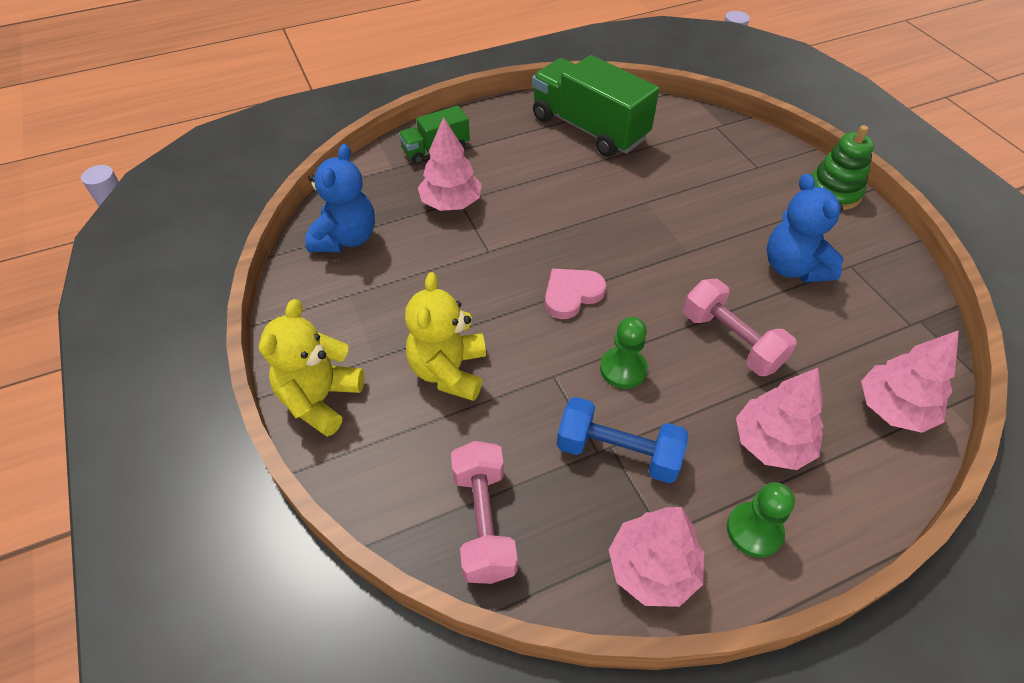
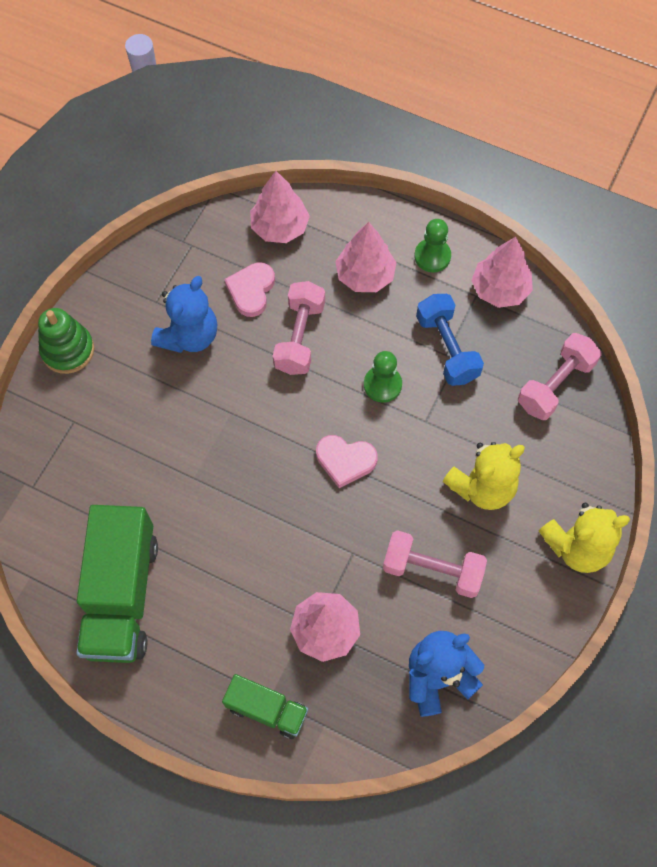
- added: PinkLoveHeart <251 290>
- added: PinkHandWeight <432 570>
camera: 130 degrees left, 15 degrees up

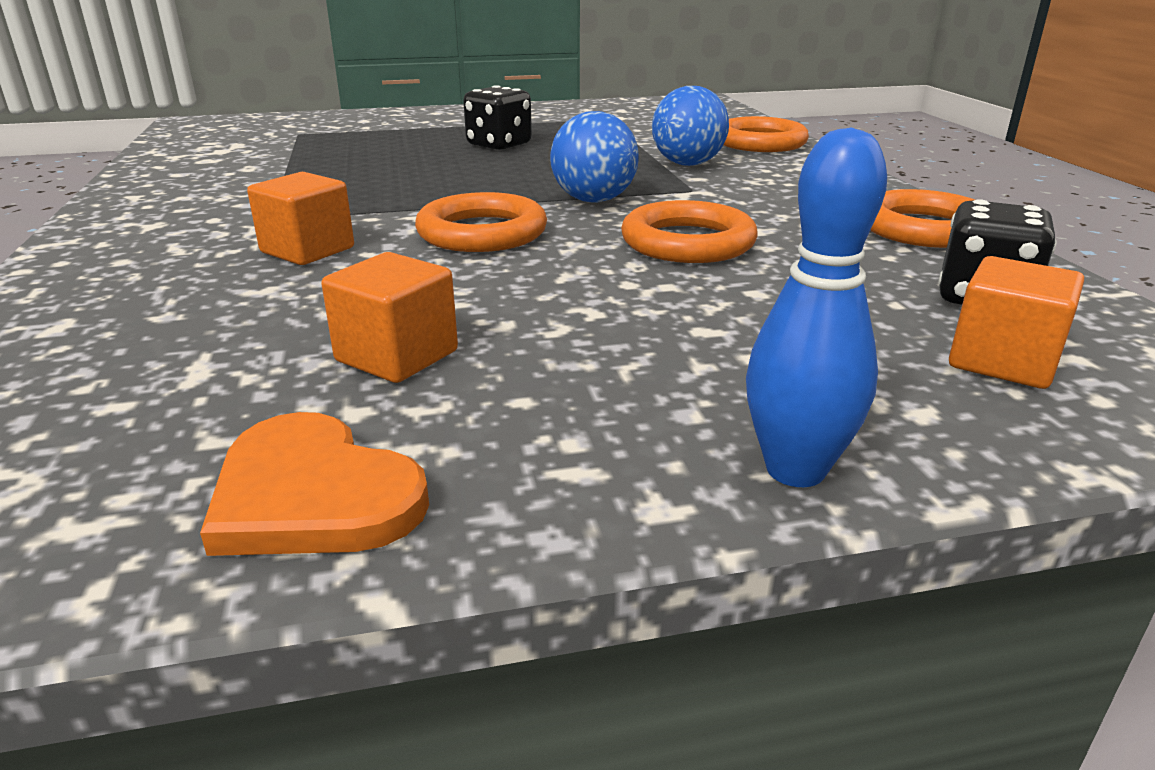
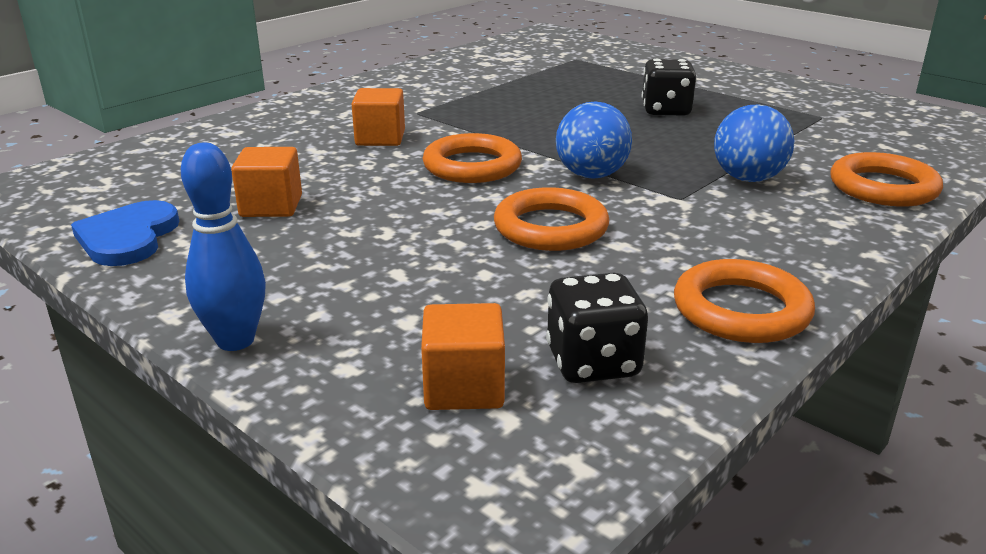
- recoloured: OrangeColouredLoveHeart <313 495> to BlueLoveHeart <128 237>
camera: 55 degrees right, 0 degrees up

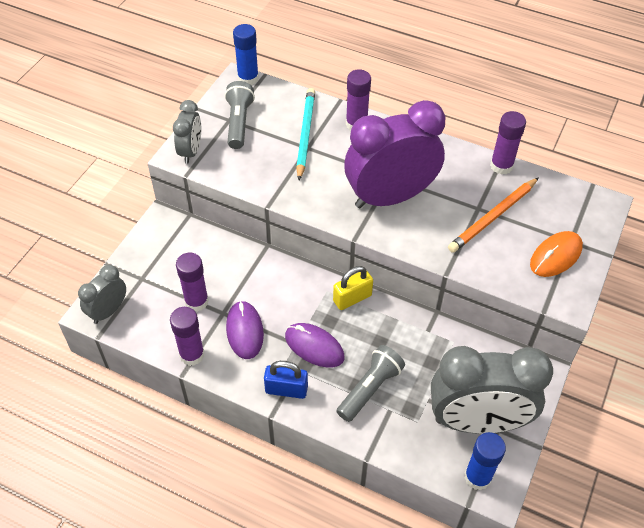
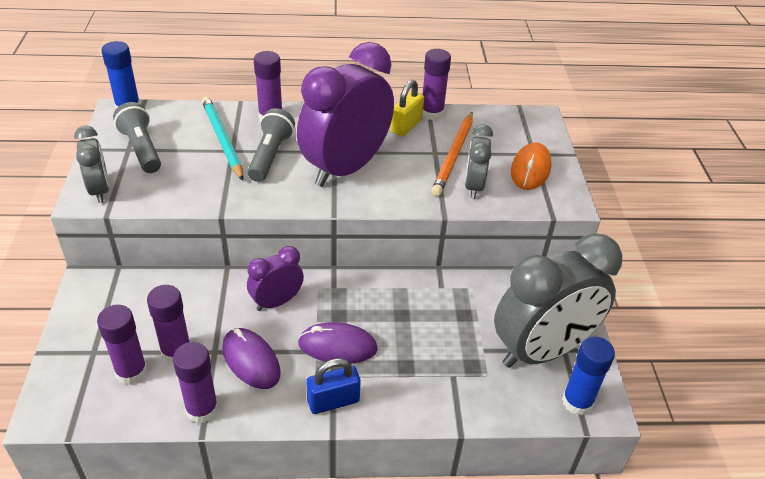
- added: VioletGlueStick <131 372>
- added: VioletClock <277 302>
- moved: AshGreyClock <108 311> to <474 186>
- moved: BrightYellowSmallLock <352 298> to <406 126>
- moved: AshGreyPocketTorch <370 388> to <270 156>
camera: 30 degrees left, 10 degrees down

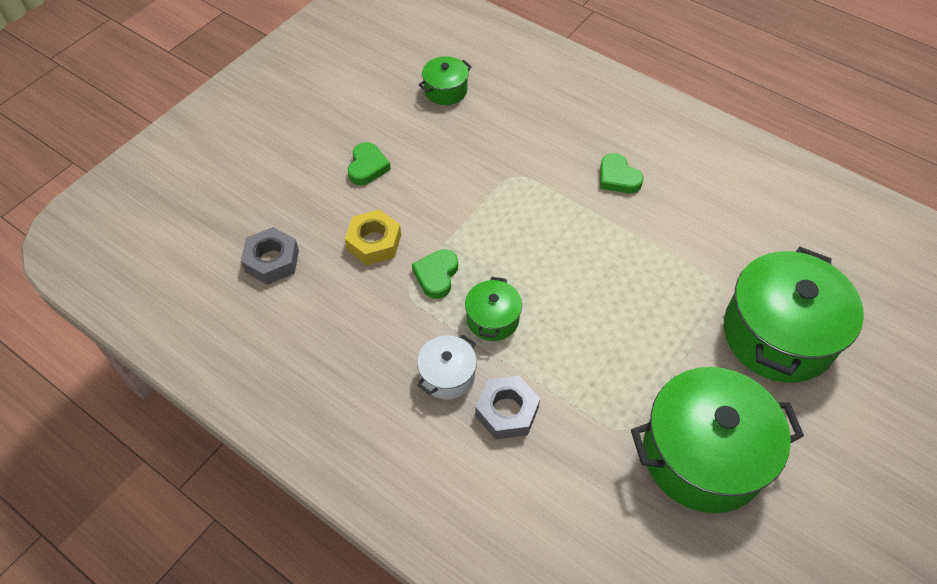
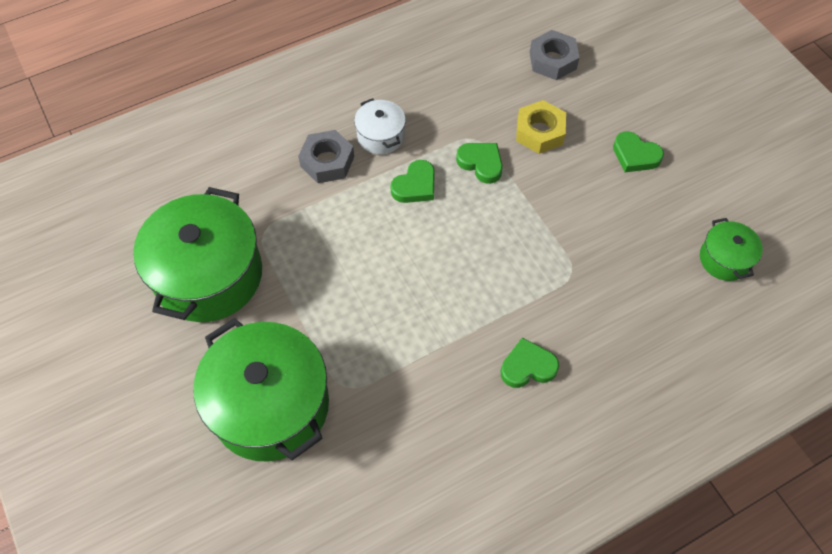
- replaced: GreenStockpot <492 319> to GreenLoveHeart <415 186>
camera: 115 degrees right, 5 degrees up

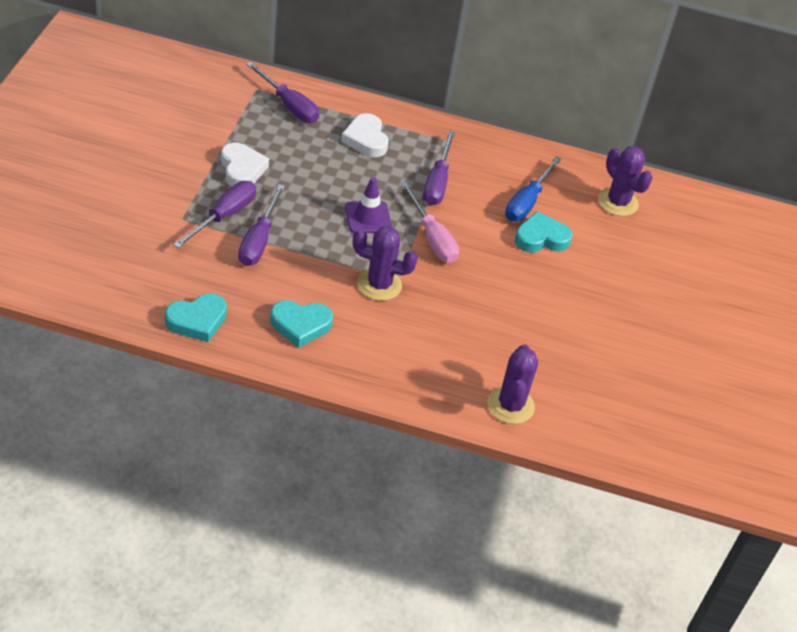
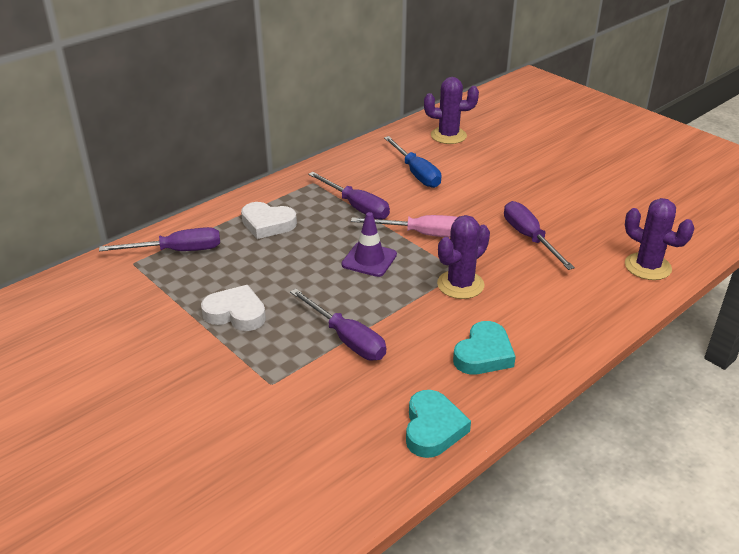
- removed: TurquoiseLoveHeart <541 238>
- moved: VioletHandScrewdriver <224 216> to <529 238>
camera: 50 degrees left, 10 degrees down

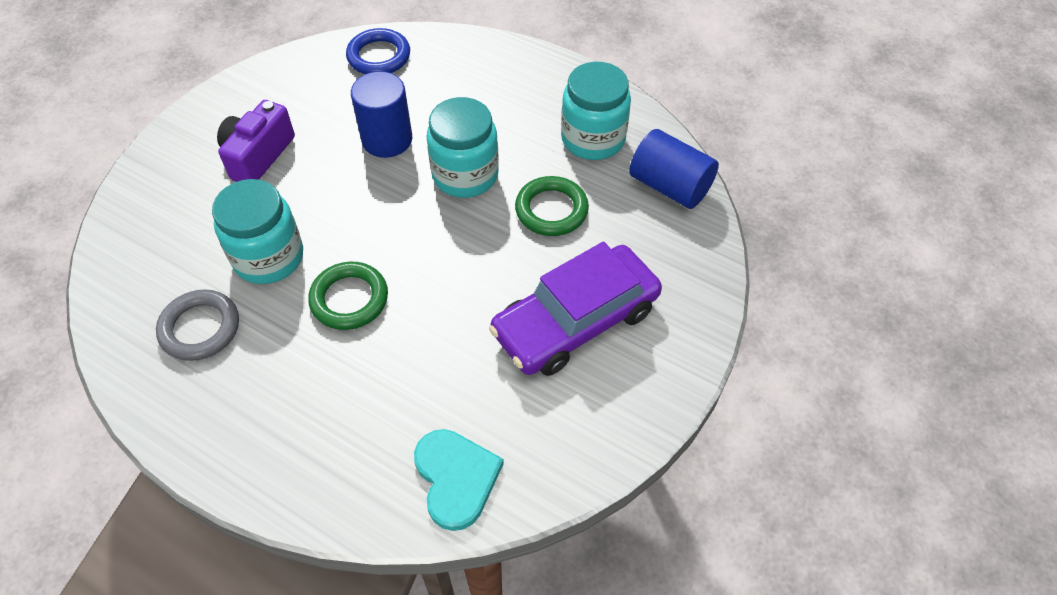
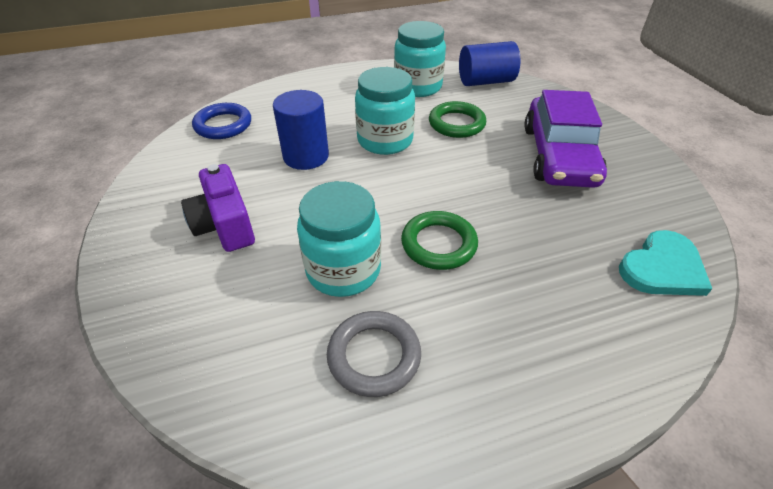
- turned: TurquoiseLoveHeart <456 478> = <662 268> 120 degrees clockwise
camera: 50 degrees left, 10 degrees down

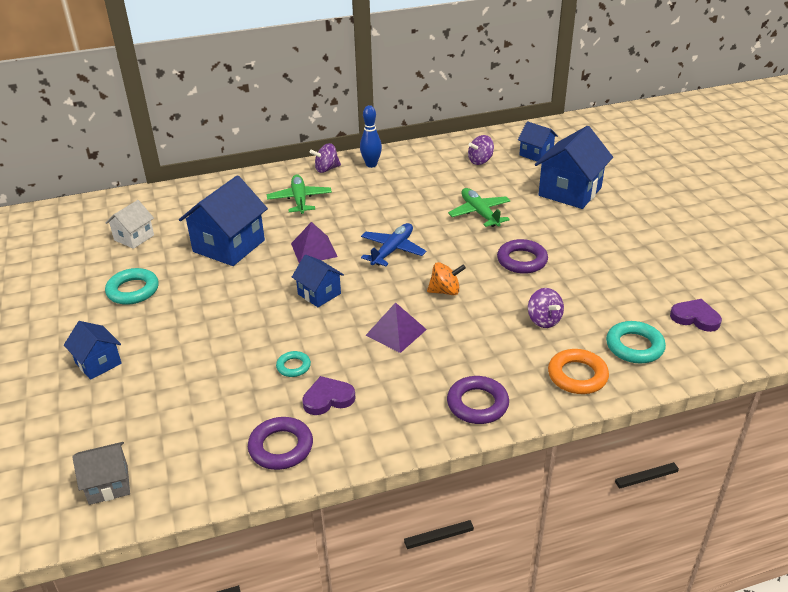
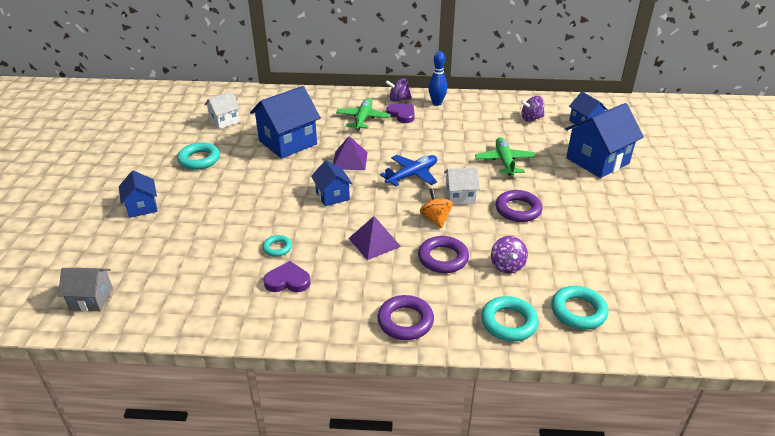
- added: SnowWhiteToyHouse <460 196>
- moved: VioletHoop <281 447> to <443 258>
- moved: VioletLoveHeart <695 318> to <402 115>
- recoloured: OrangeColouredHoop <577 376> to TurquoiseHoop <508 322>
- turned: OrangeColouredWhirligig <445 291> = <435 219> 120 degrees counterclockwise
camera: 20 degrees right, 0 degrees up

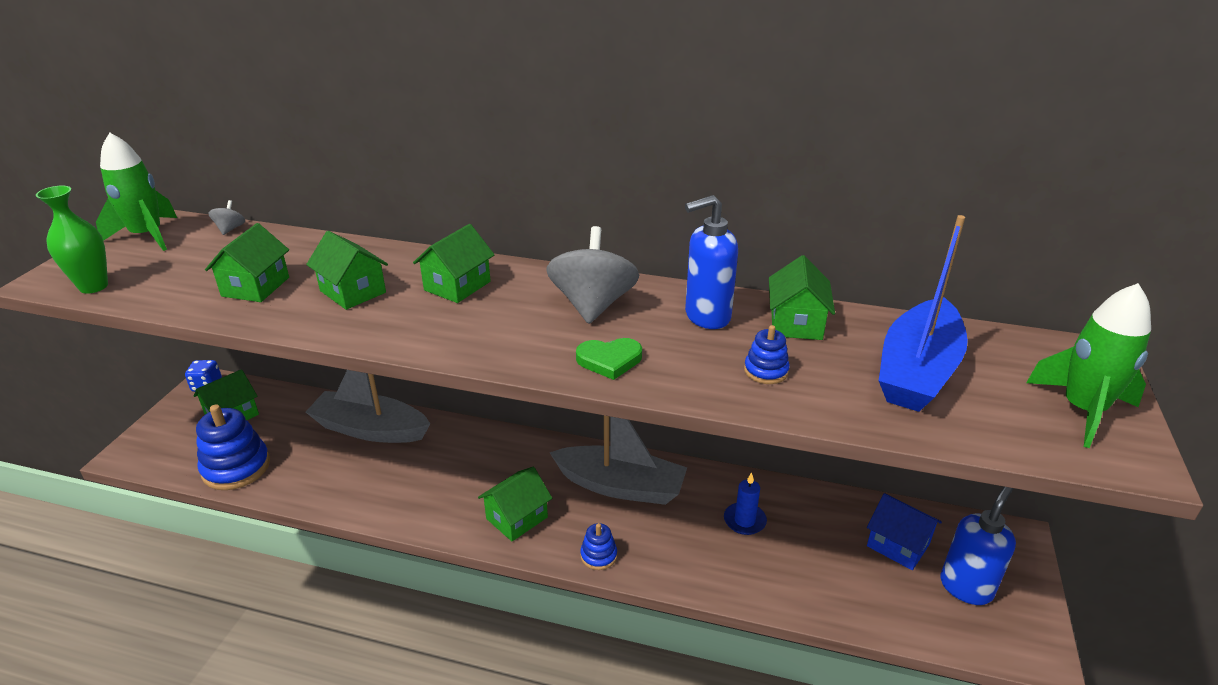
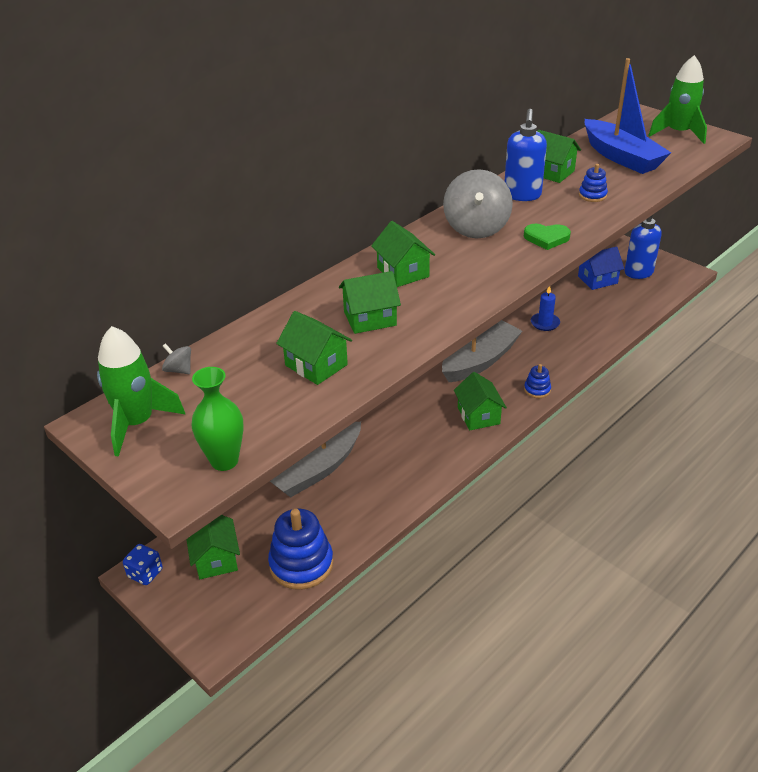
- turned: AshGreyWhirligig <593 305> = <476 228> 120 degrees counterclockwise
- turned: GreenLoveHeart <609 360> = <546 238> 75 degrees clockwise
camera: 60 degrees left, 5 degrees up

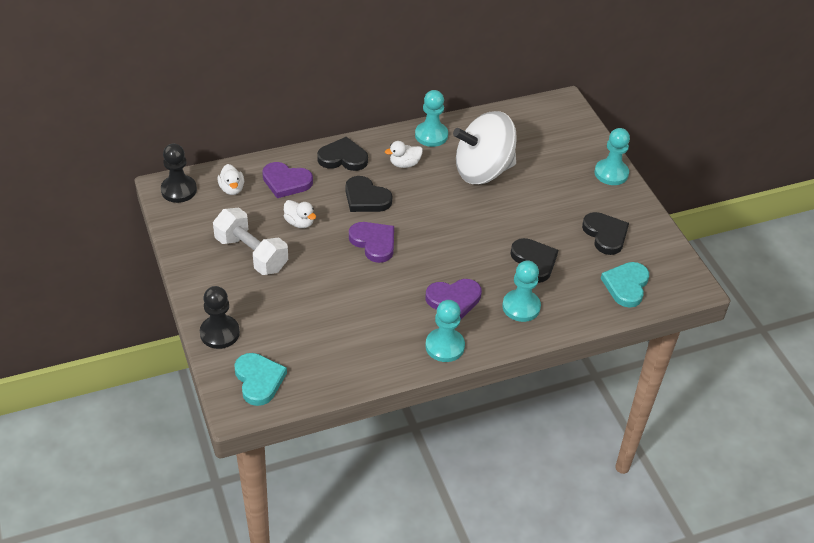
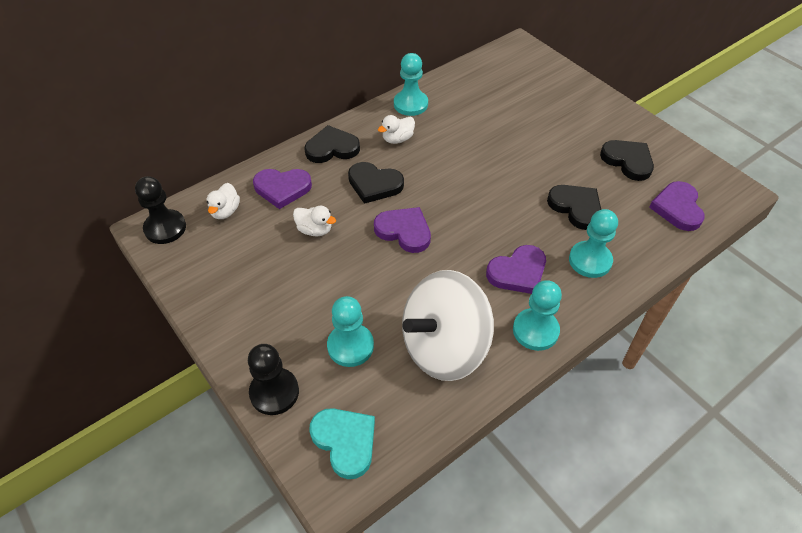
- removed: SnowWhiteHandWeight <251 254>
- moved: SnowWhiteWhirligig <483 171> to <444 347>
- moved: TurquoiseGamePawn <611 173> to <350 346>
- recoloured: TurquoiseLoveHeart <626 286> to VioletLoveHeart <677 208>
- turned: SnowWhiteRubberDuck <232 189> = <225 211> 45 degrees clockwise
camera: 15 degrees left, 5 degrees up

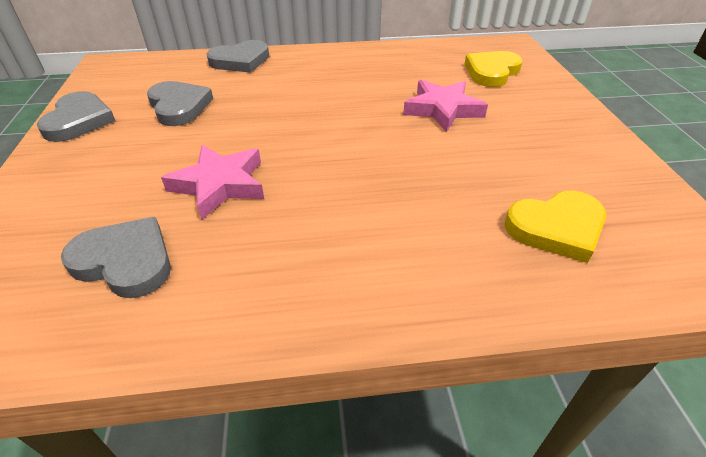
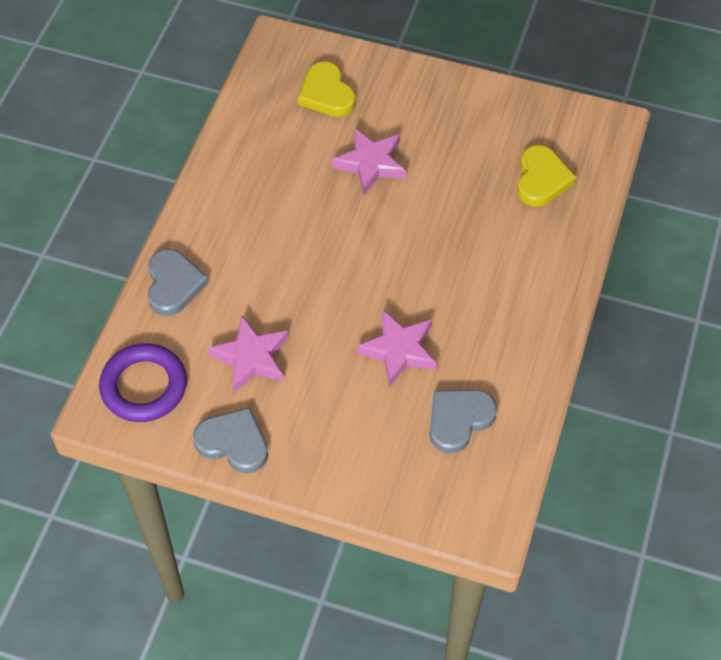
- added: VioletHoop <144 386>
- replaced: AshGreyLoveHeart <179 106> to PinkStarShape <251 357>
camera: 65 degrees left, 15 degrees up

